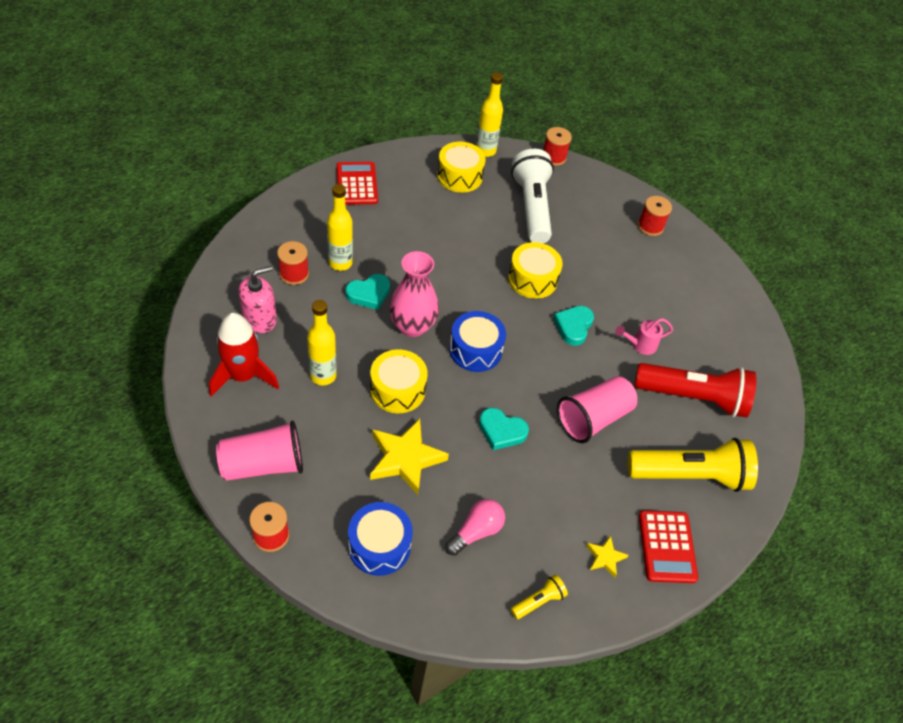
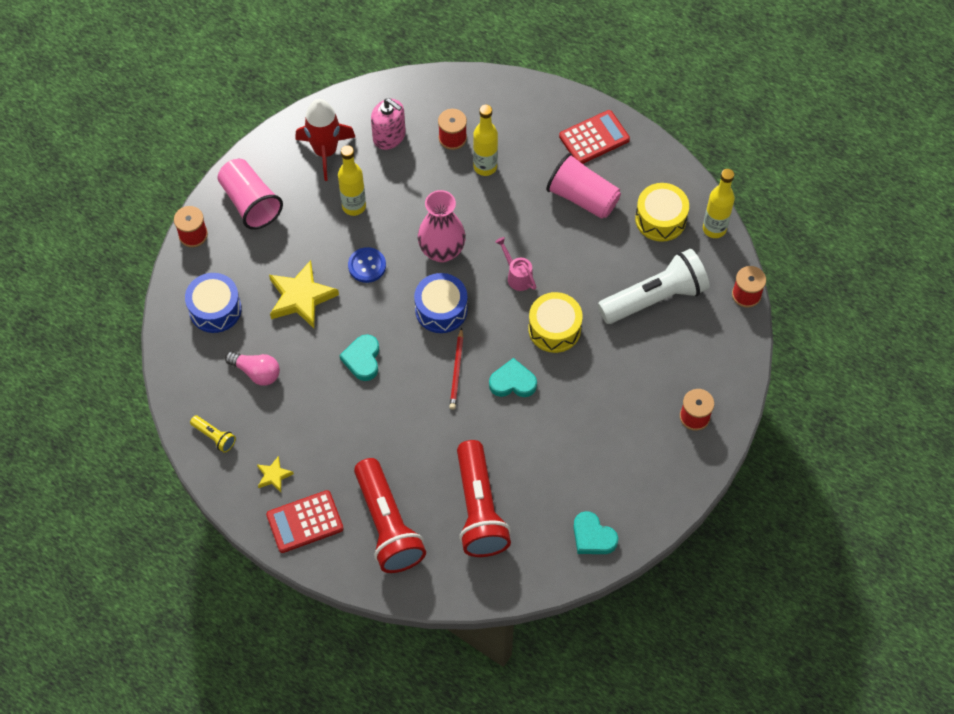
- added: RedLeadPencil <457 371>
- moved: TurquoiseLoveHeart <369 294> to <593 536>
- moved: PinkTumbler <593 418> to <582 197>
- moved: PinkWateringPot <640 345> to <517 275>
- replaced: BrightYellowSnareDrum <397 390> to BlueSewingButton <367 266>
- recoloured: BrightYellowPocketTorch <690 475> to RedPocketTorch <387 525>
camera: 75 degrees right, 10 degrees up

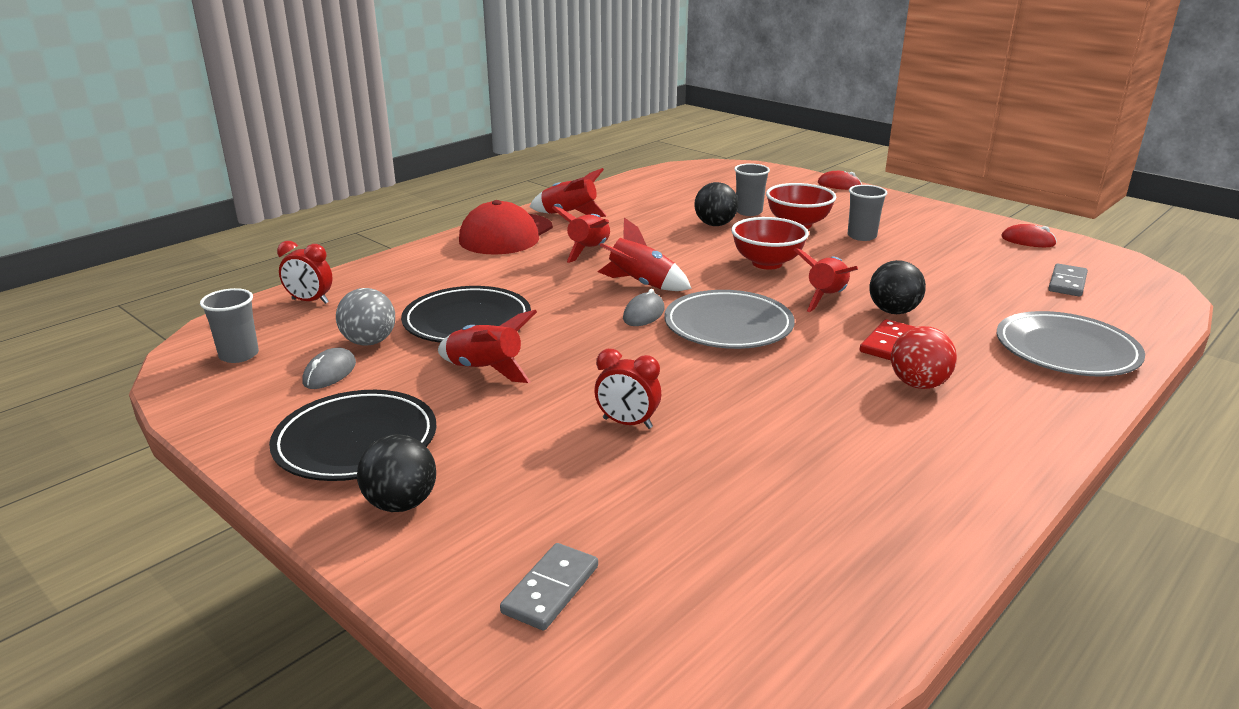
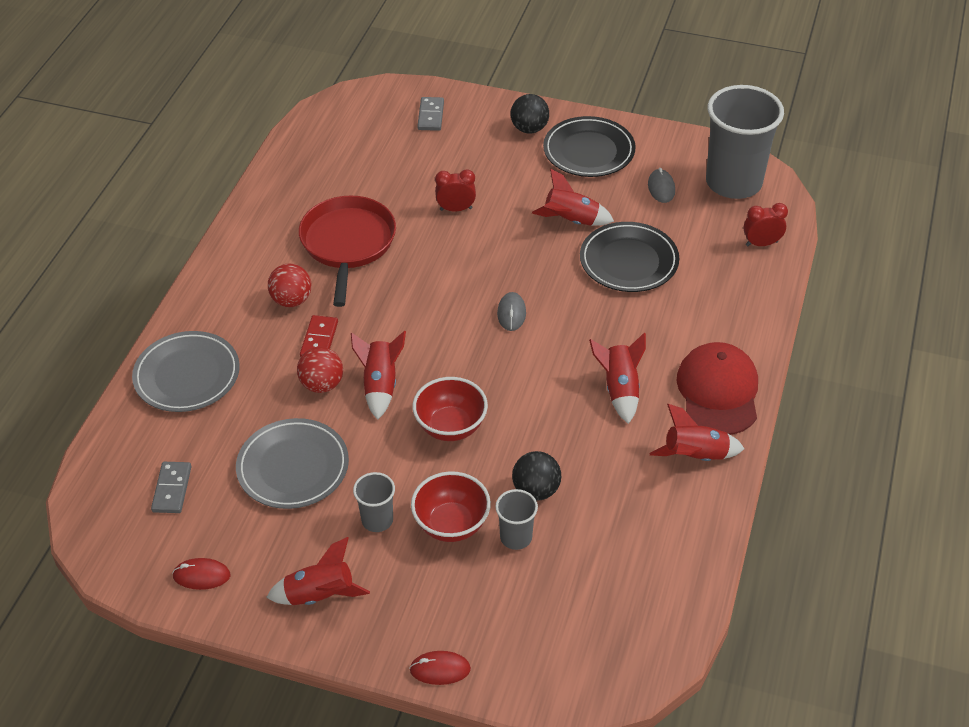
- removed: AshGreyPlayBall <369 342>
- added: RedSkillet <348 243>
- moved: RedRocket <641 285> to <320 595>
- moved: AshGreyFlatDish <728 326> to <293 467>
- recoloured: BlackPlayBall <893 311> to RedPlayBall <322 384>
- resized: AshGreyTumbler <239 355> = <733 182> x2.18
camera: 155 degrees right, 20 degrees up

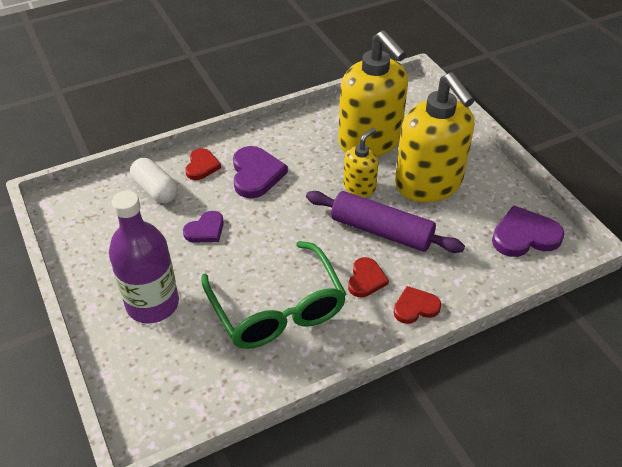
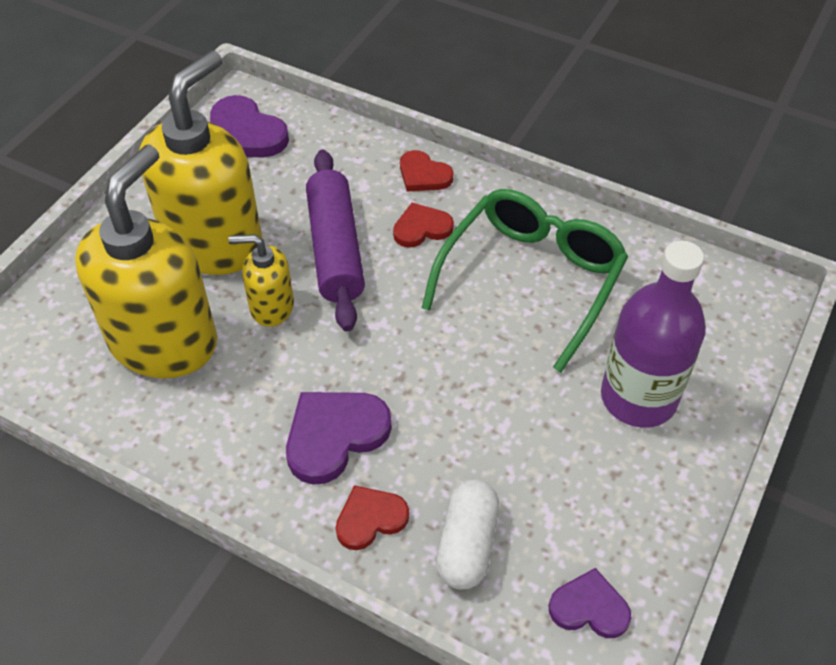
- moved: VioletLoveHeart <205 230> to <589 607>
camera: 125 degrees left, 5 degrees up

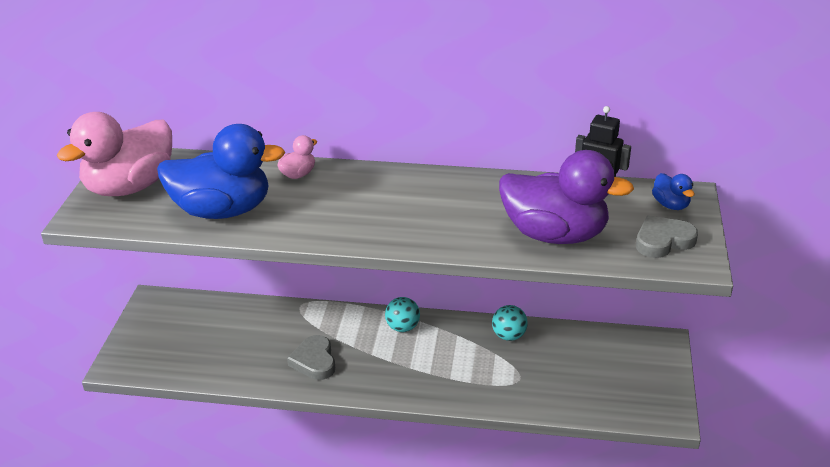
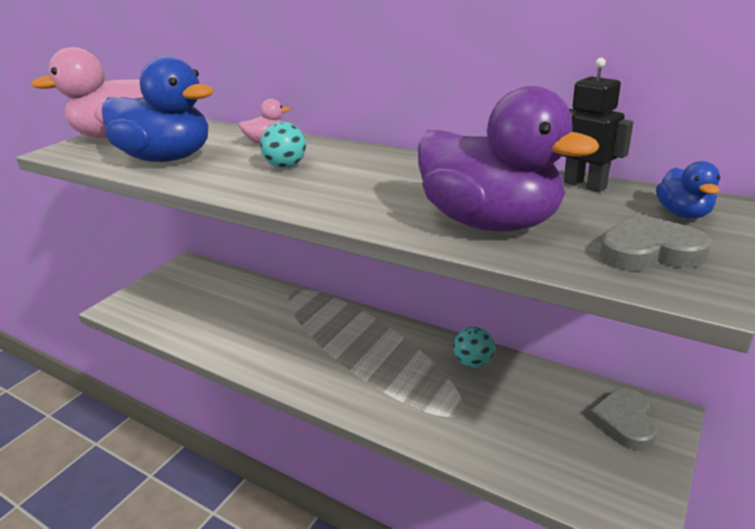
- moved: AshGreyLoveHeart <314 361> to <624 421>
- moved: TurquoisePlayBall <402 327> to <286 166>
camera: 25 degrees right, 5 degrees down

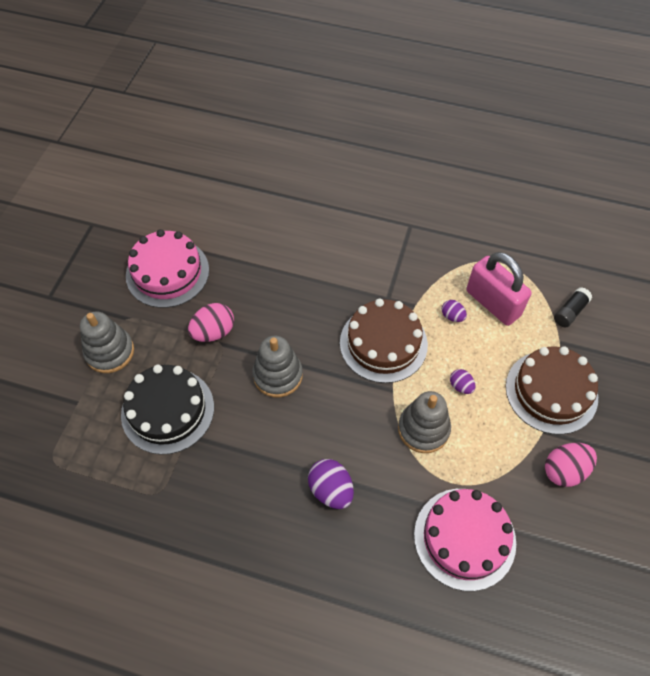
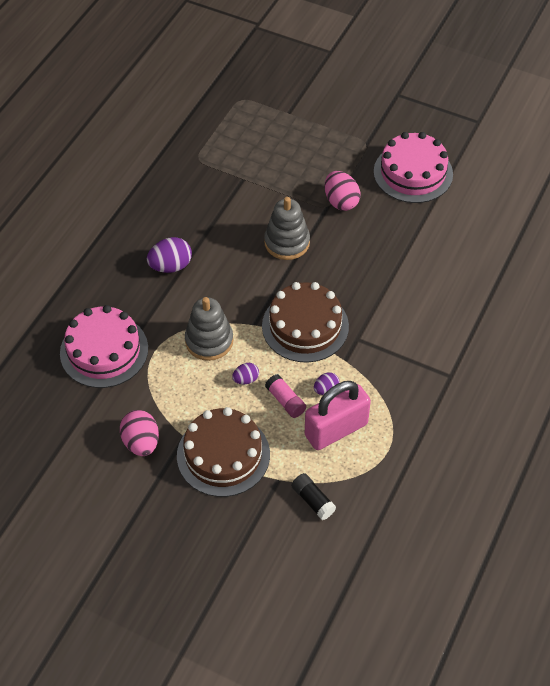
- removed: AshGreyStackingToy <110 352>
- removed: BlackGateau <168 410>
- added: PinkGlueStick <285 401>
camera: 100 degrees right, 5 degrees down

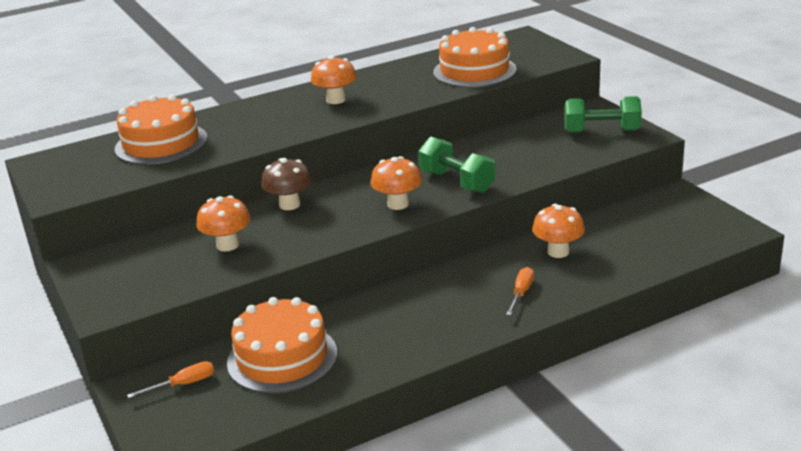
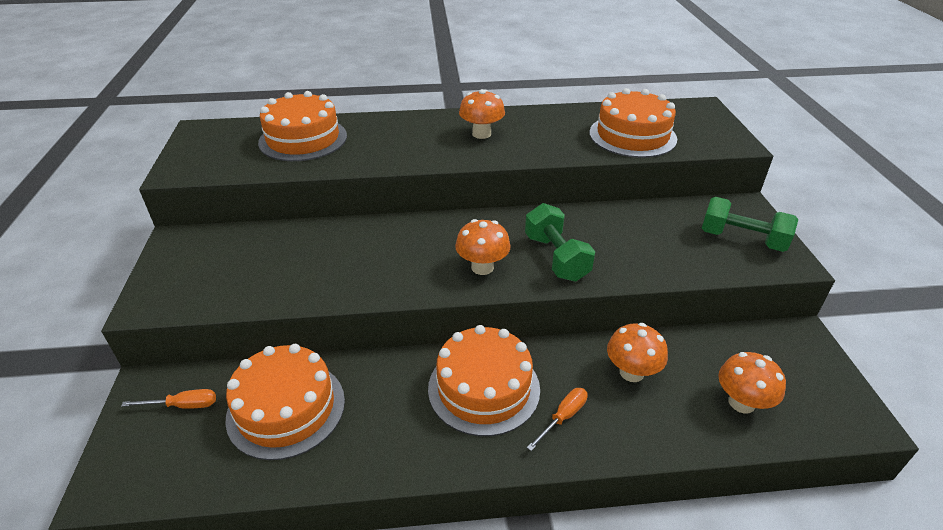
- removed: BrownFungus <289 205>
- added: OrangeColouredGateau <484 388>
- moved: OrangeColouredFungus <227 245> to <741 402>
camera: 20 degrees right, 10 degrees up

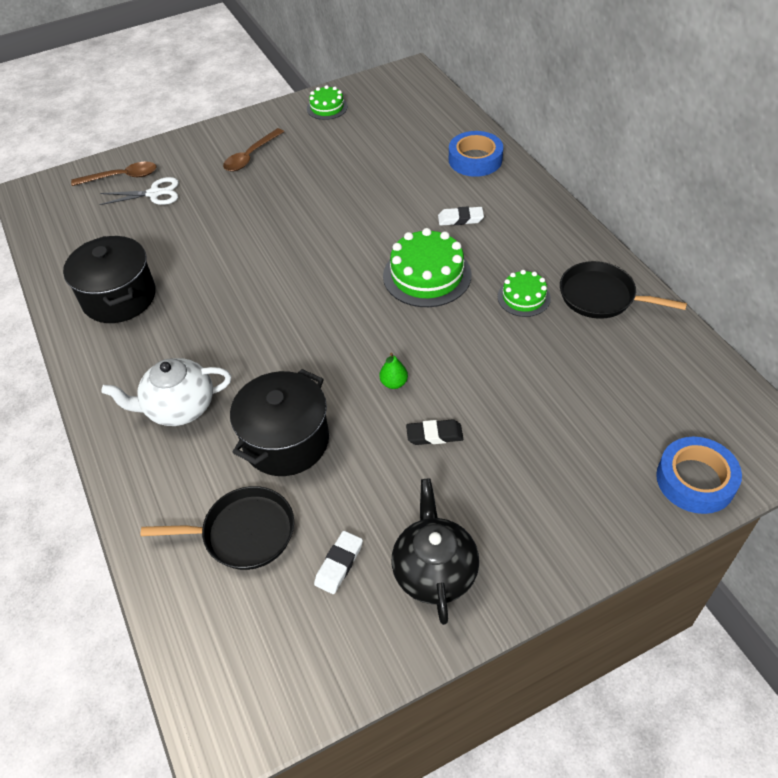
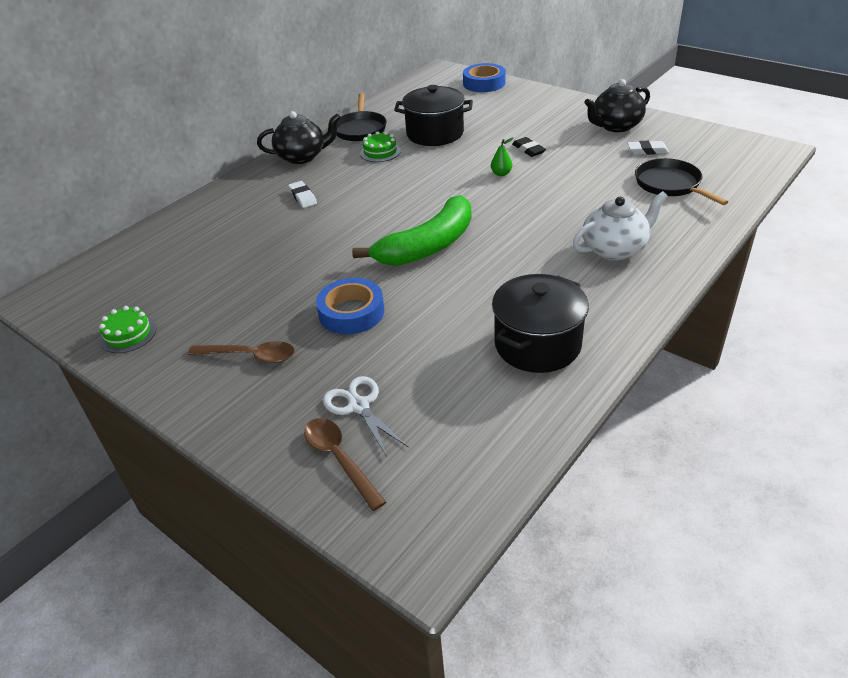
- removed: GreenGateau <427 275>
- added: BlackChinaTeapot <302 157>
- added: GreenToyBanana <428 246>
- moved: BlackStockpot <286 441> to <435 134>
- moved: BlueTape <475 159> to <351 312>
- turned: SnowWhiteChinaTeapot <179 408> = <615 249> 75 degrees counterclockwise
camera: 115 degrees left, 10 degrees down

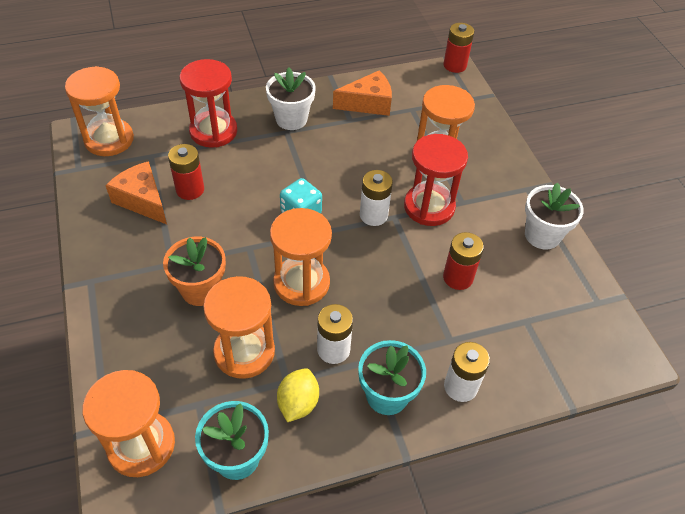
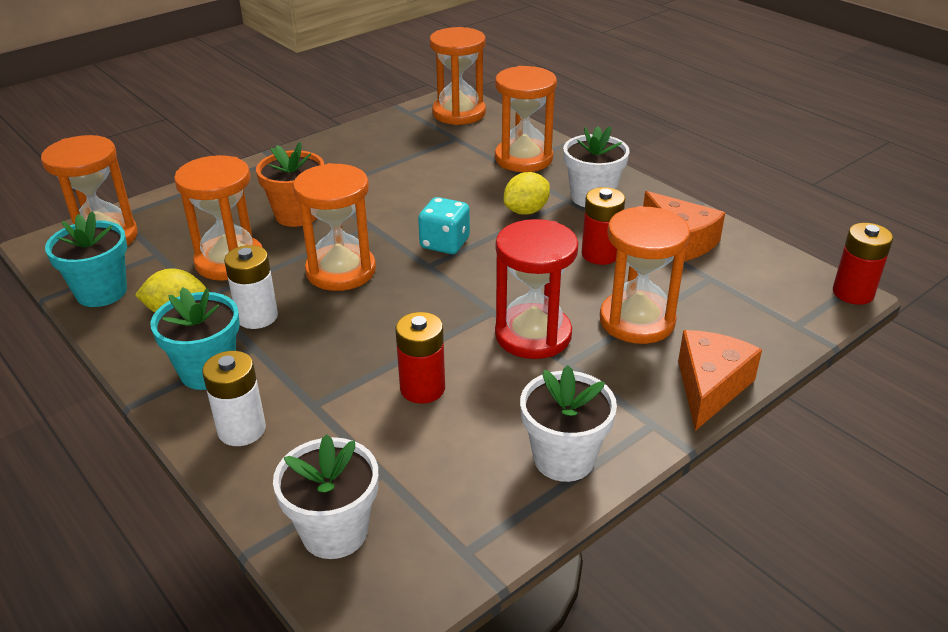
- removed: SnowWhiteAaBattery <373 215>
- added: SnowWhitePlantPot <334 532>
- added: BrightYellowToyLemon <526 211>
- moved: OrangeColouredCheese <142 200> to <710 387>
- moved: RedAaBattery <190 190> to <600 254>
- recoloured: RedHourglass <213 131> to OrangeColouredHourglass <523 159>
camera: 70 degrees right, 15 degrees down

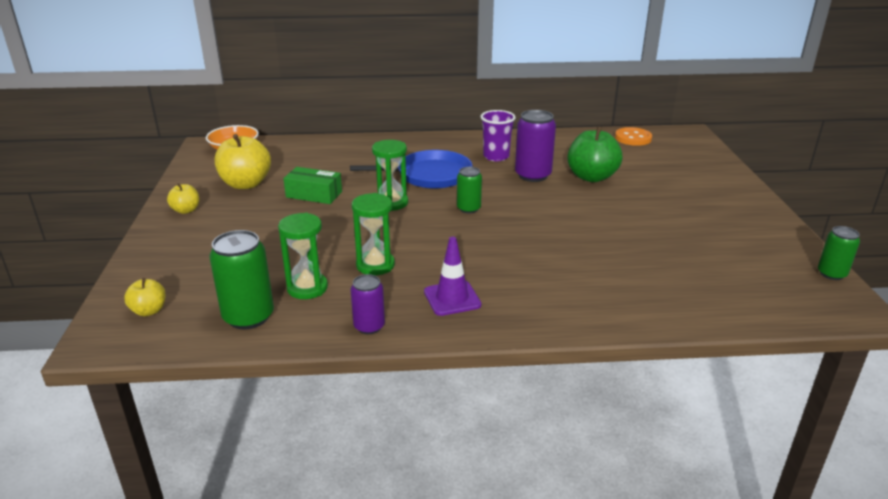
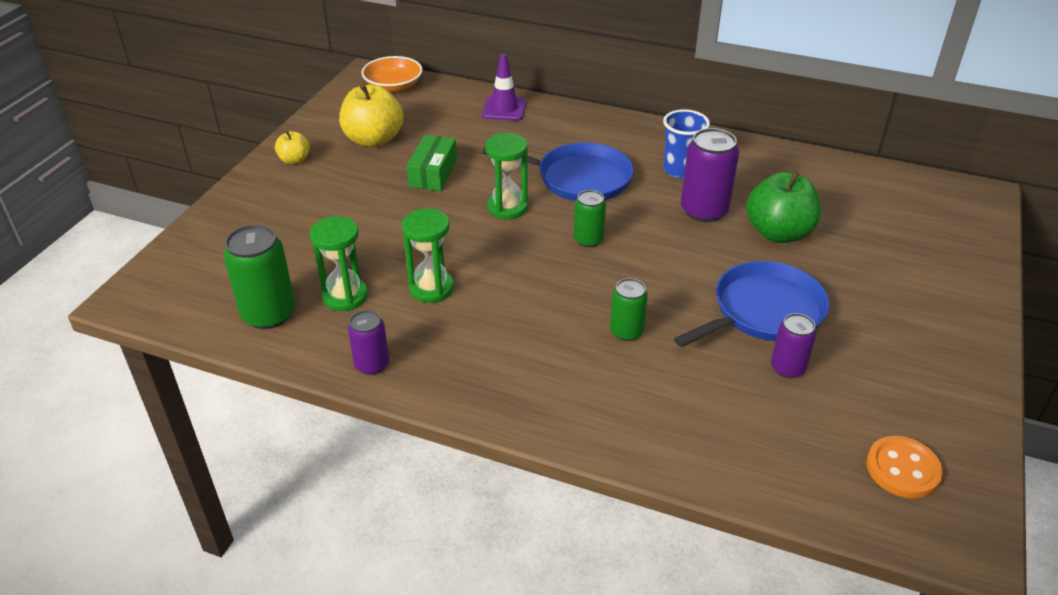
- removed: BrightYellowToyApple <149 311>
- added: BlueSkillet <763 311>
- added: VioletCan <787 368>
- moved: VioletSafetyCone <452 298> to <504 109>
- moved: OrangeColouredSewingButton <633 138> to <902 469>
- moved: GreenCan <831 274> to <626 331>
- recoloured: VioletTumbler <496 156> to BlueTumbler <680 170>
- turned: GreenPackage <314 194> = <433 173> 60 degrees clockwise
camera: 25 degrees right, 10 degrees up

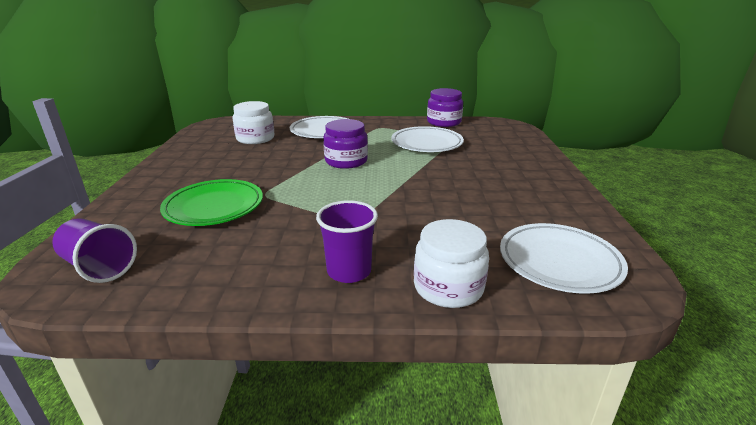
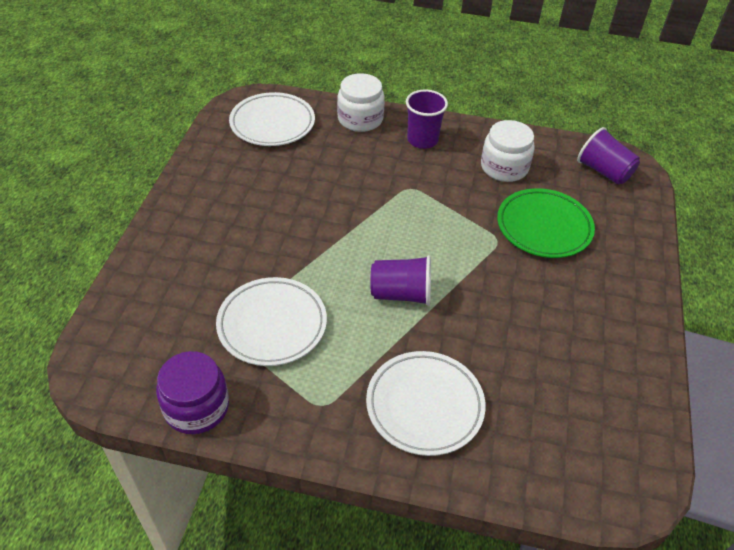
- moved: SnowWhiteJar <255 138> to <504 167>
- replaced: VioletJar <346 161> to VioletTumbler <401 294>
camera: 170 degrees left, 20 degrees up

